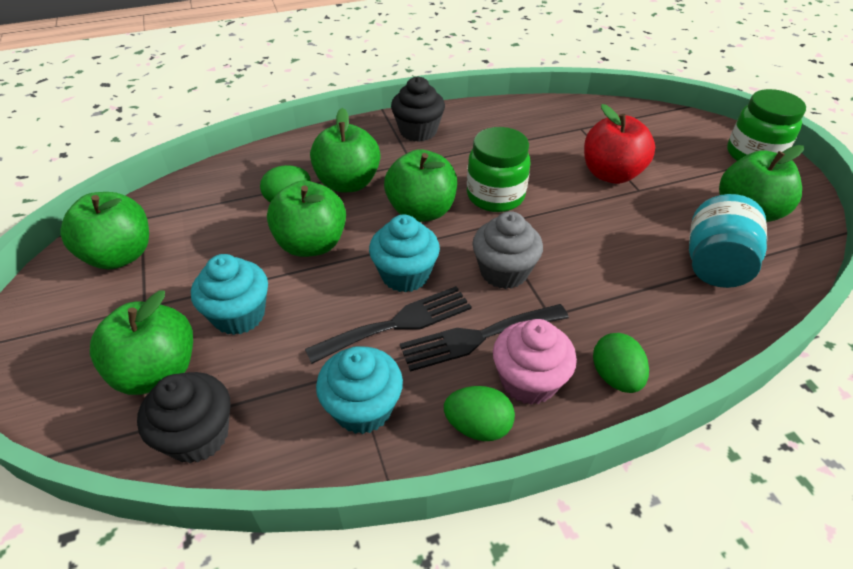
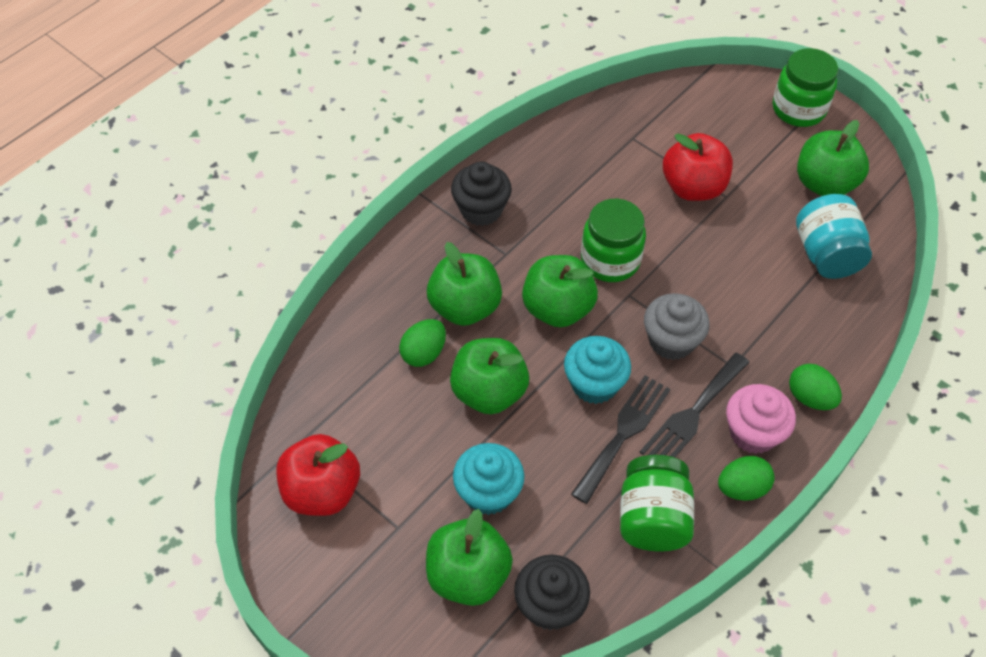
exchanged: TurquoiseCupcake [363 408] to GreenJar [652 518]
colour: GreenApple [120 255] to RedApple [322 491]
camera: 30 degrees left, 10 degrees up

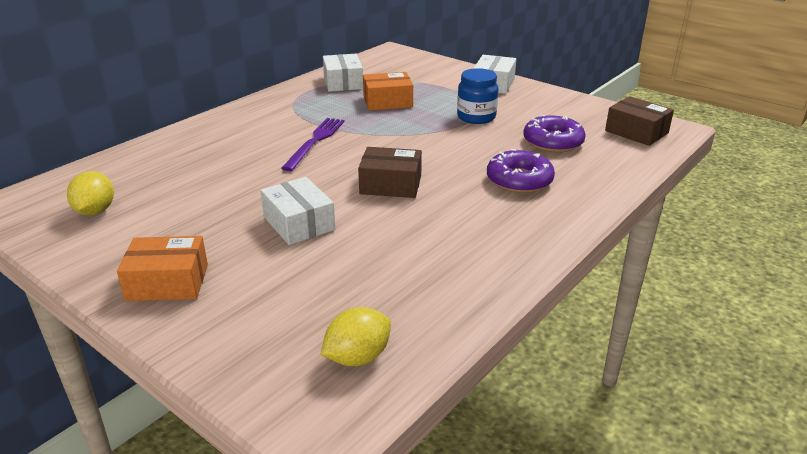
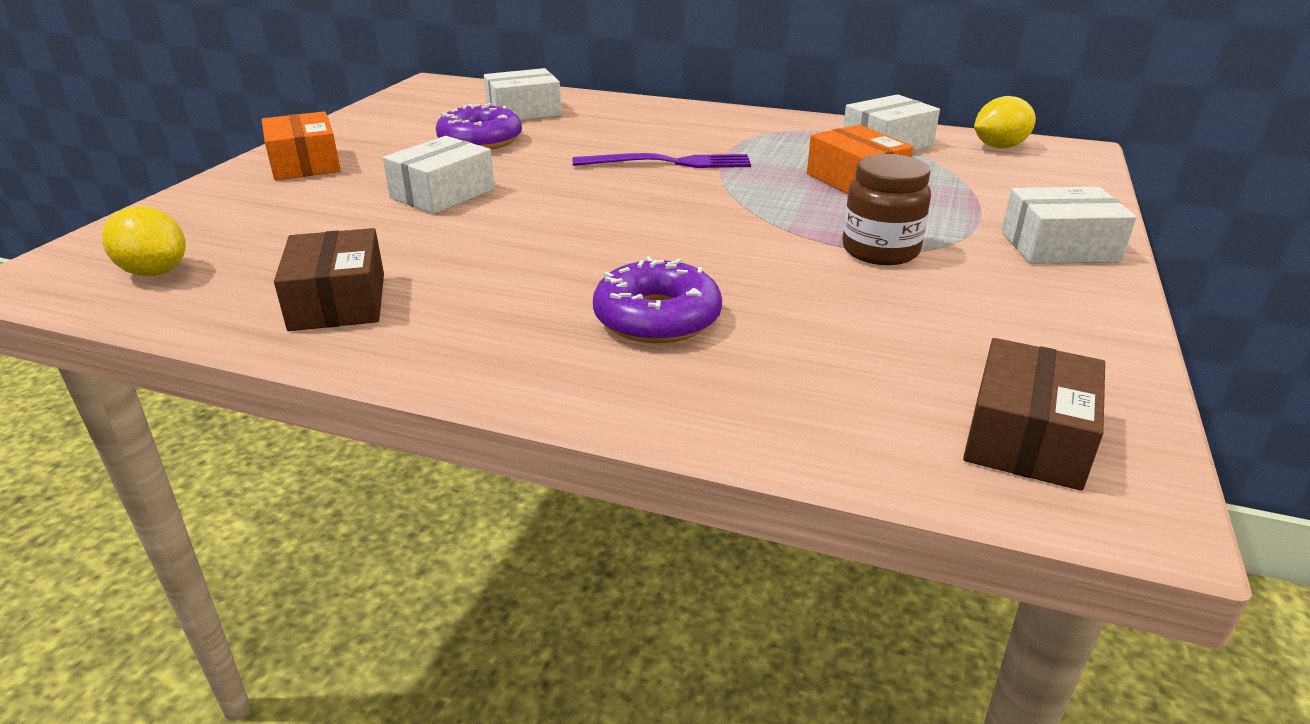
appeared: WhiteBox [523 111]
relocated: PurpleDonut [553 142] to [480 140]; BrownBox [390 184] to [338 301]; YellowLemon [95 211] to [999 147]
colour: BlueJar [476 117] to BrownJar [880 251]
camera: 70 degrees right, 0 degrees up

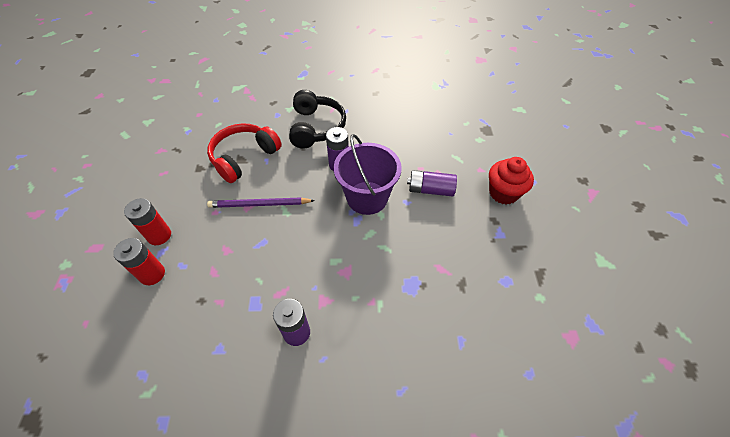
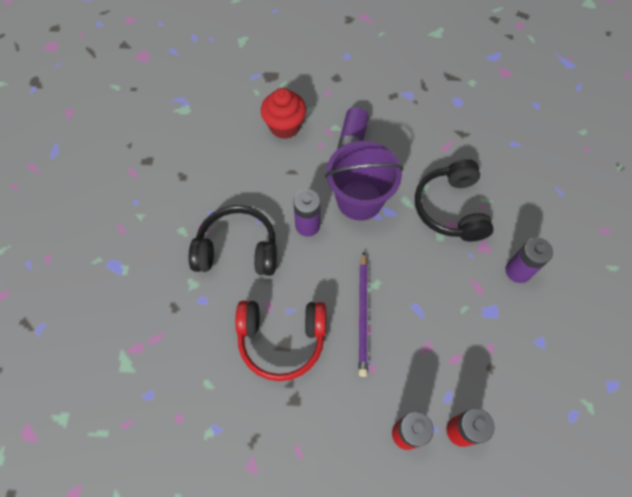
appeared: BlackHeadphones [450 208]
relocated: RedCupcake [503 193] to [284 126]
spun: RedHeadphones [244 157] = [282 339] 45 degrees counterclockwise
camera: 85 degrees left, 10 degrees up

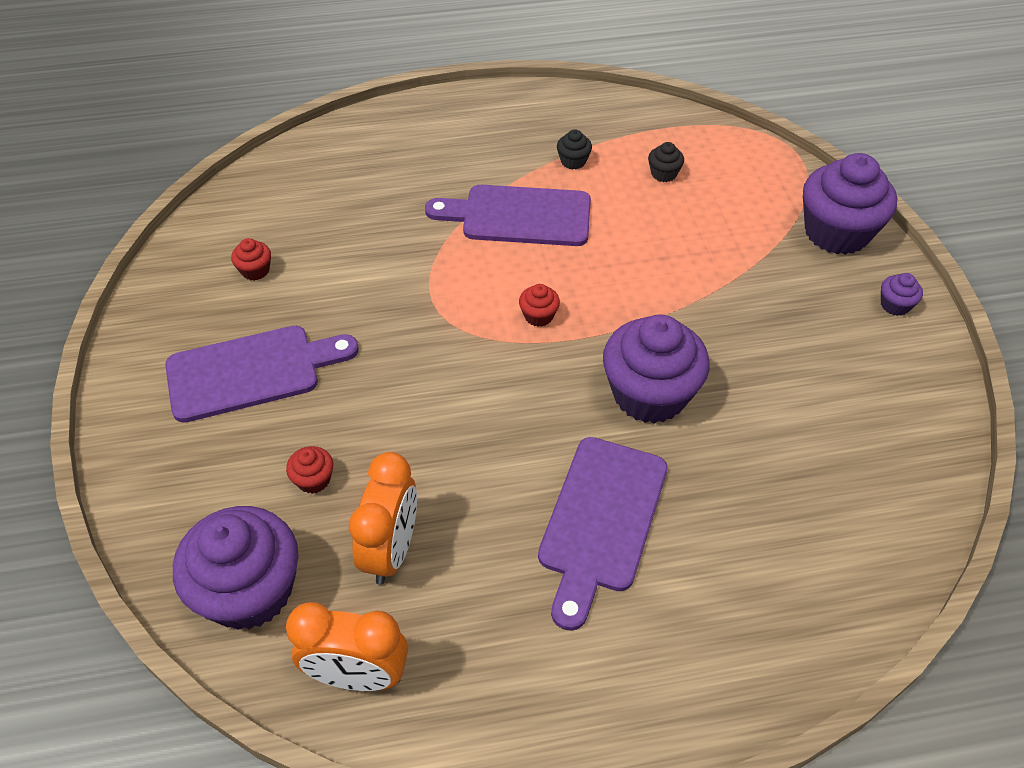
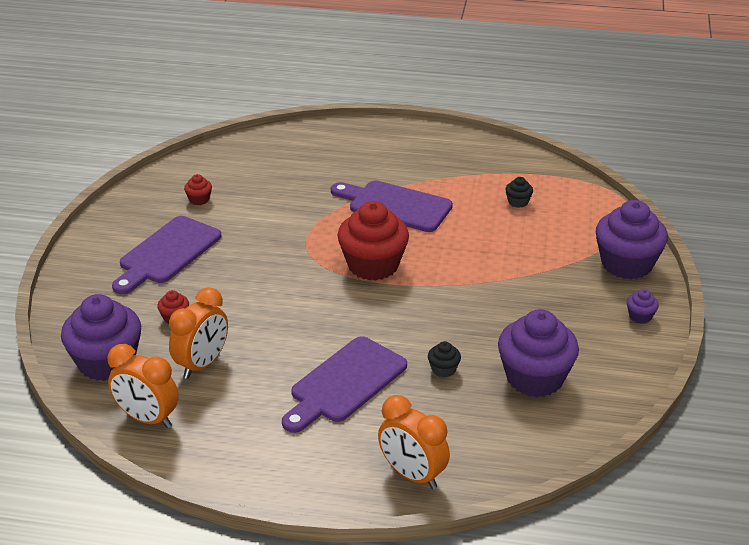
appeared: OrangeClock [412 475]
relocated: BlackCupcake [573 161] to [443 369]; PurpleCupcake [649 394] to [534 378]
spun: PurpleCuttingBoard [251 372] = [167 253] 120 degrees clockwise
size: RedCupcake [538 316] = [373 265] x2.37
camera: 20 degrees right, 15 degrees down

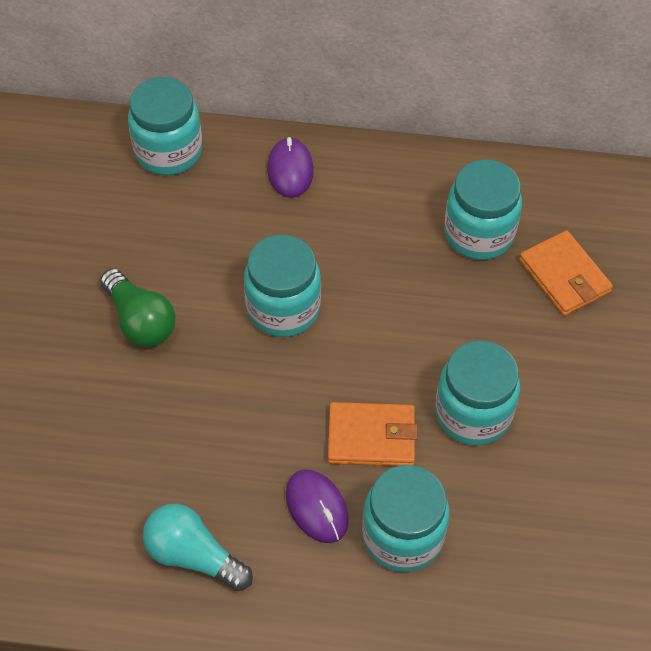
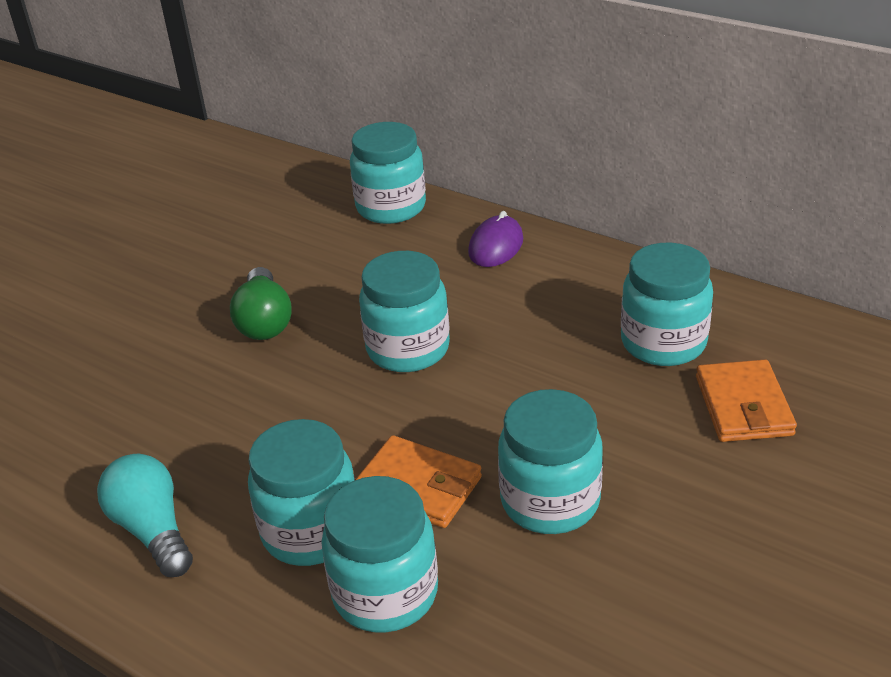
exchanged: PurpleMouse [316 507] to TurquoiseJar [311 531]
camera: 30 degrees right, 20 degrees down

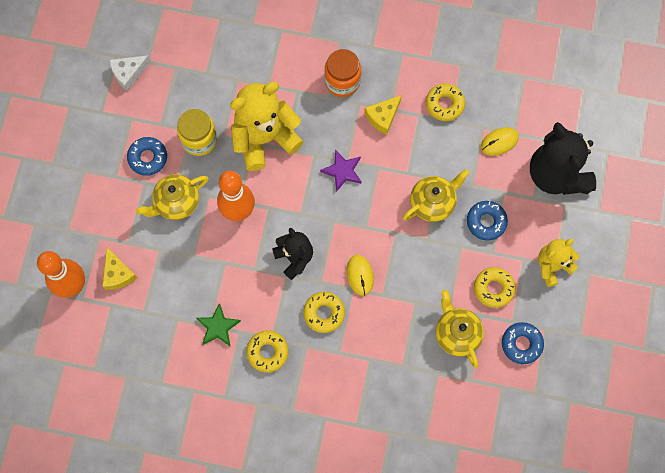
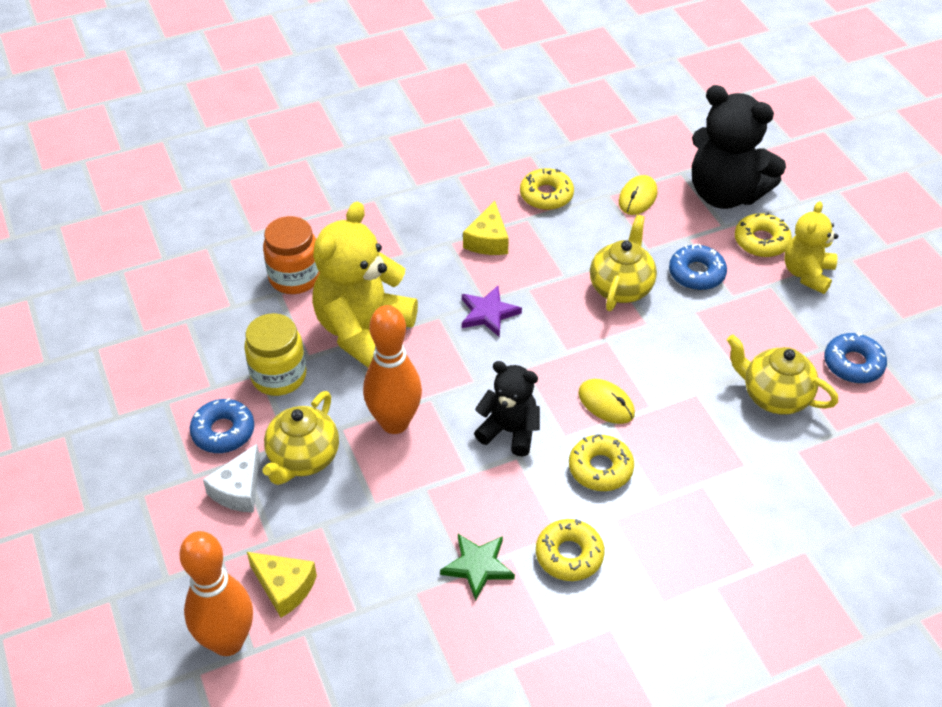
relocated: OrangeJar [342 81] to [294 277]; WhiteCheese [128 73] to [239 489]; YellowDonut [493 288] to [761 241]
camera: 35 degrees left, 25 degrees down

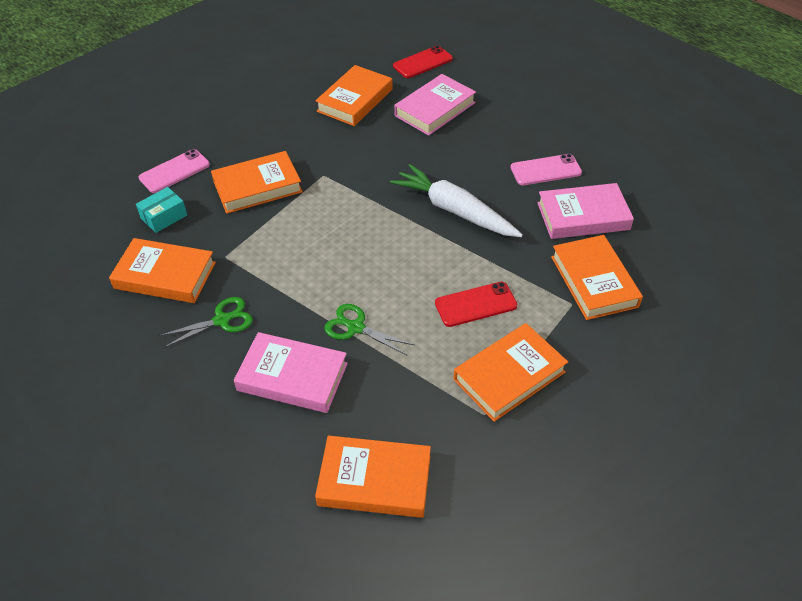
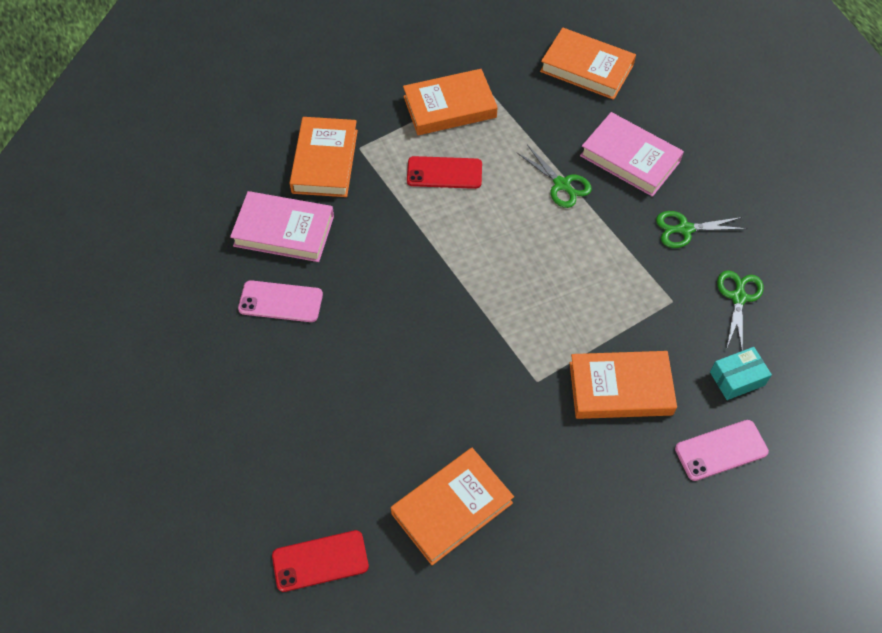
missing: PinkBook [435 109]; WhiteCarrot [454 210]
exchanged: OrangeBook [165 275] to GreenScissors [738 297]
camera: 160 degrees left, 10 degrees up

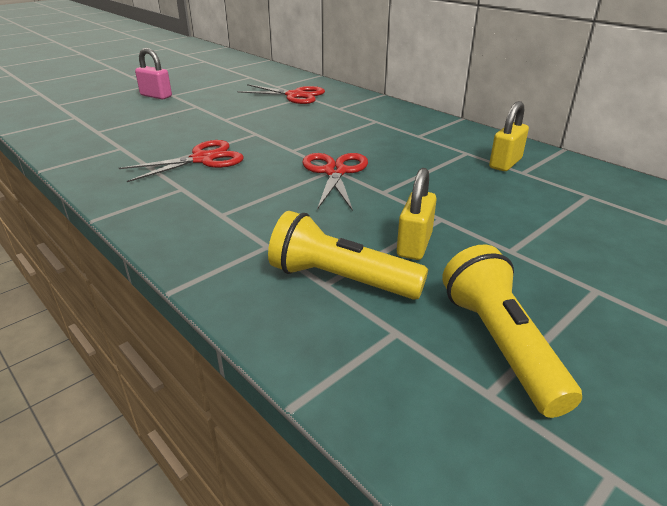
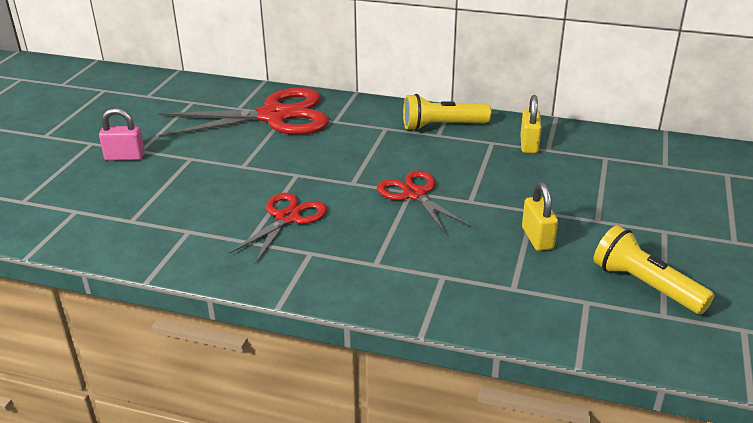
relocated: YellowFlashlight [340 280] to [442 126]
size: RedScissors [295 95] = [274 116] x1.77
camera: 30 degrees left, 0 degrees up

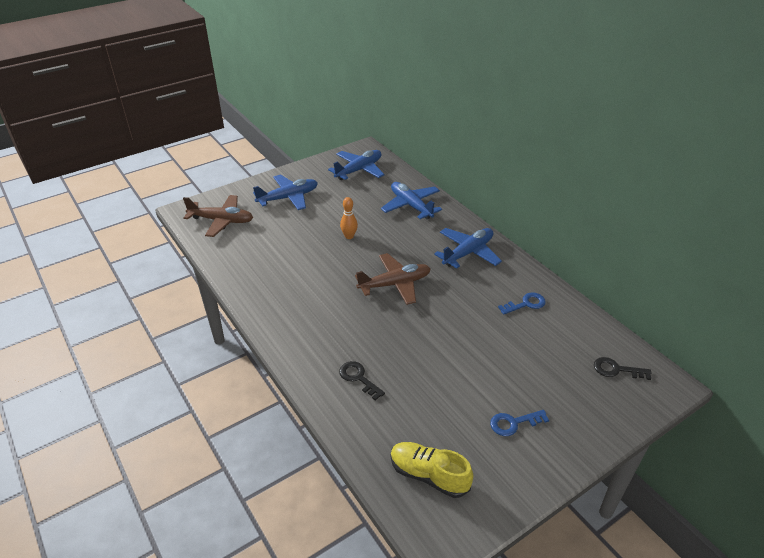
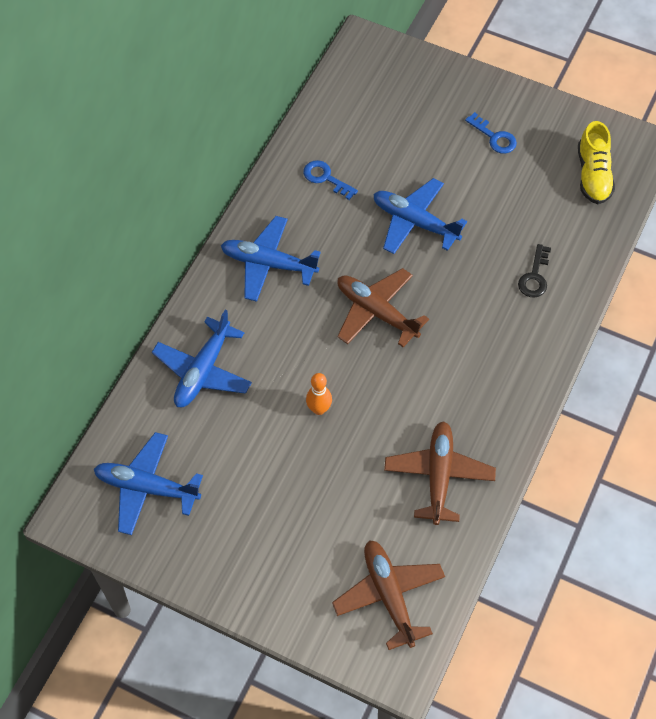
missing: BlackKey [616 369]
appeared: BrownPlane [438 475]
relocated: BluePlane [288 198] to [414 222]
camera: 120 degrees left, 20 degrees up

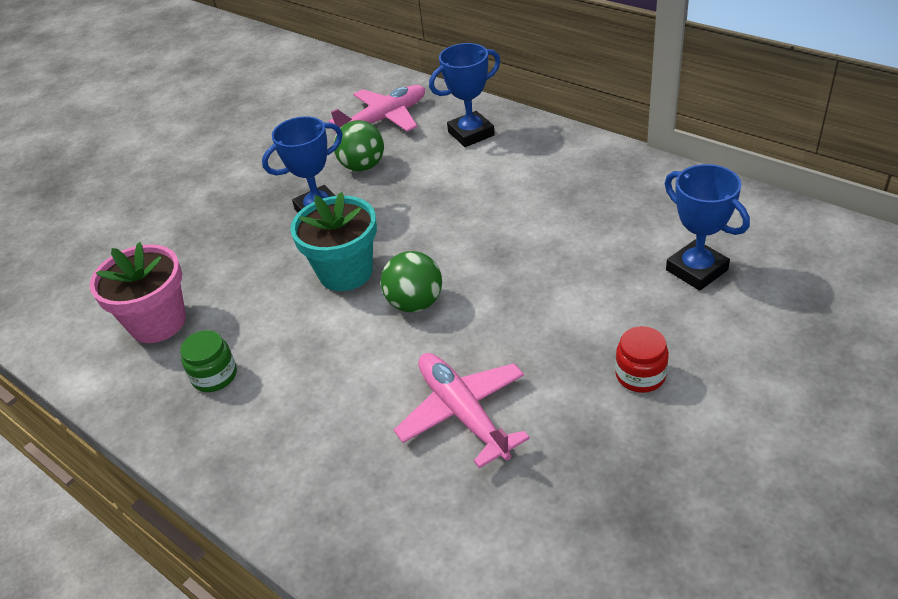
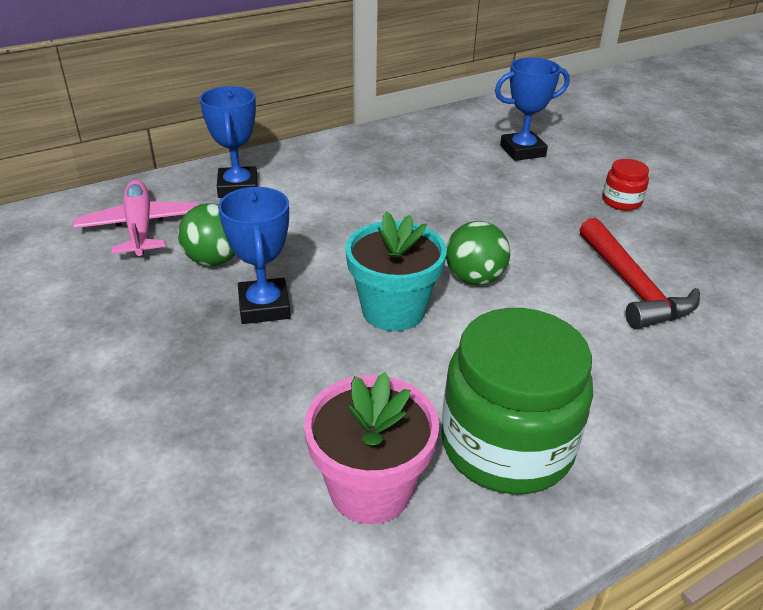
exchanged: PinkPlane [463 413] to RedHammer [632 287]
size: GreenJar [214 376] = [507 445] x2.23
camera: 75 degrees left, 5 degrees down

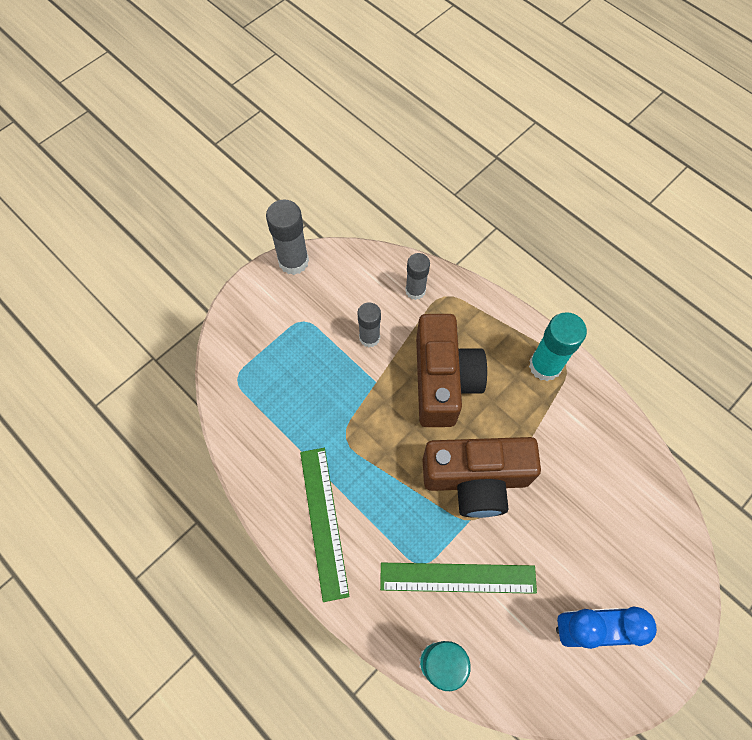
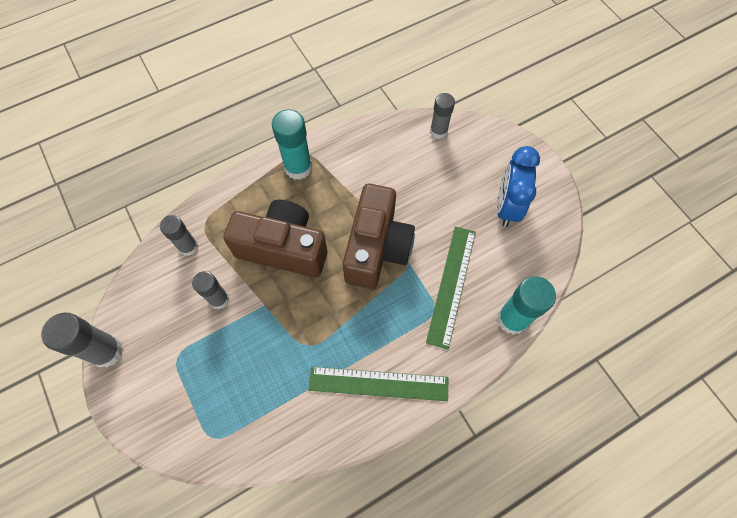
appeared: GreyGlueStick [438 131]
camera: 75 degrees left, 0 degrees up

